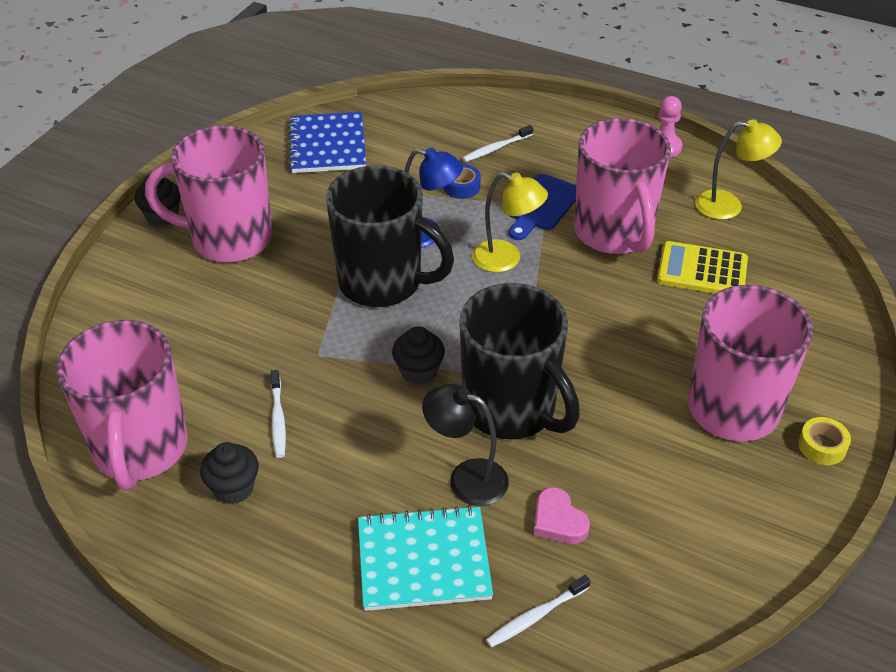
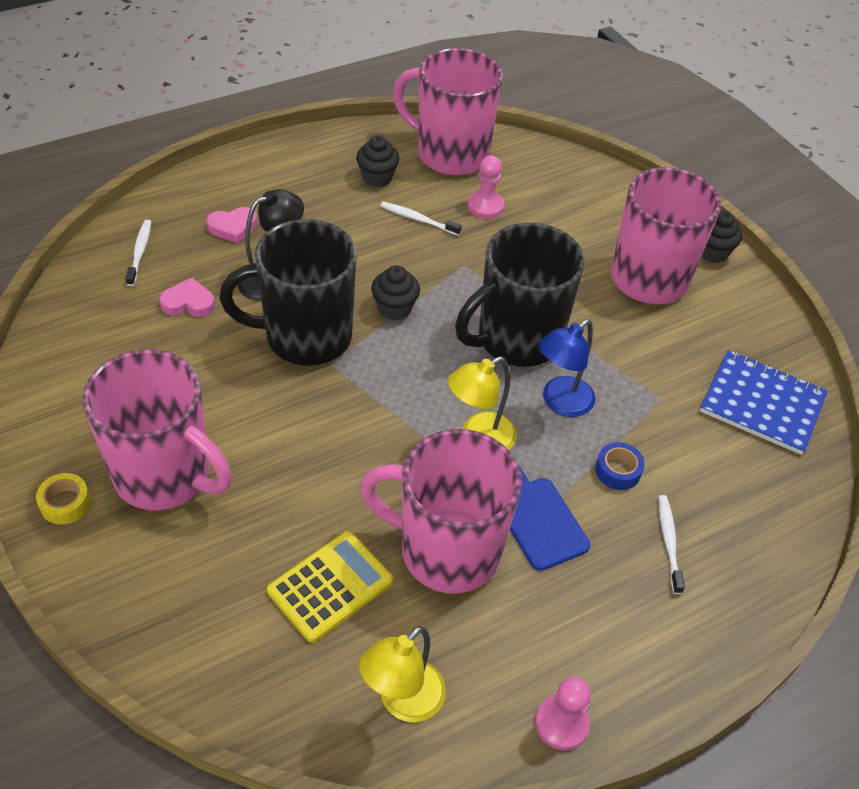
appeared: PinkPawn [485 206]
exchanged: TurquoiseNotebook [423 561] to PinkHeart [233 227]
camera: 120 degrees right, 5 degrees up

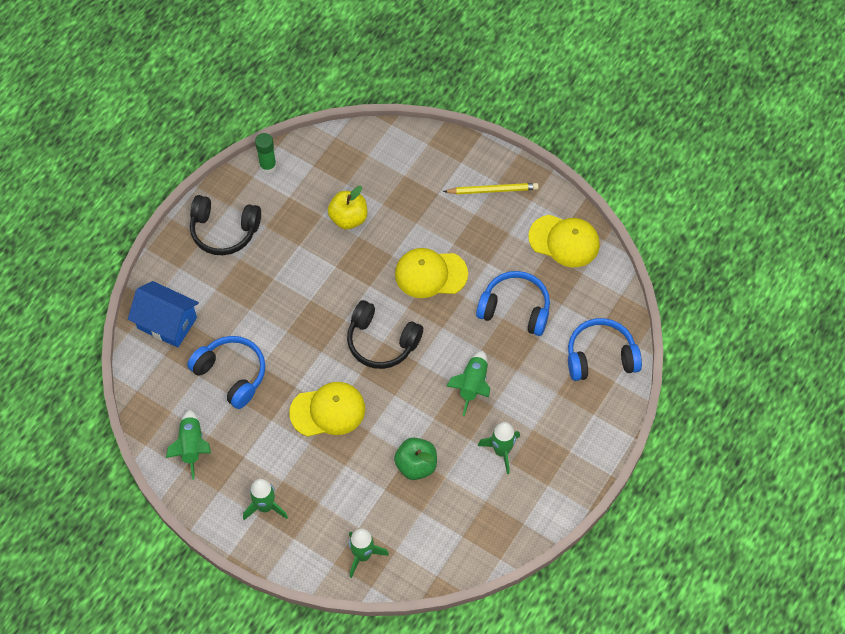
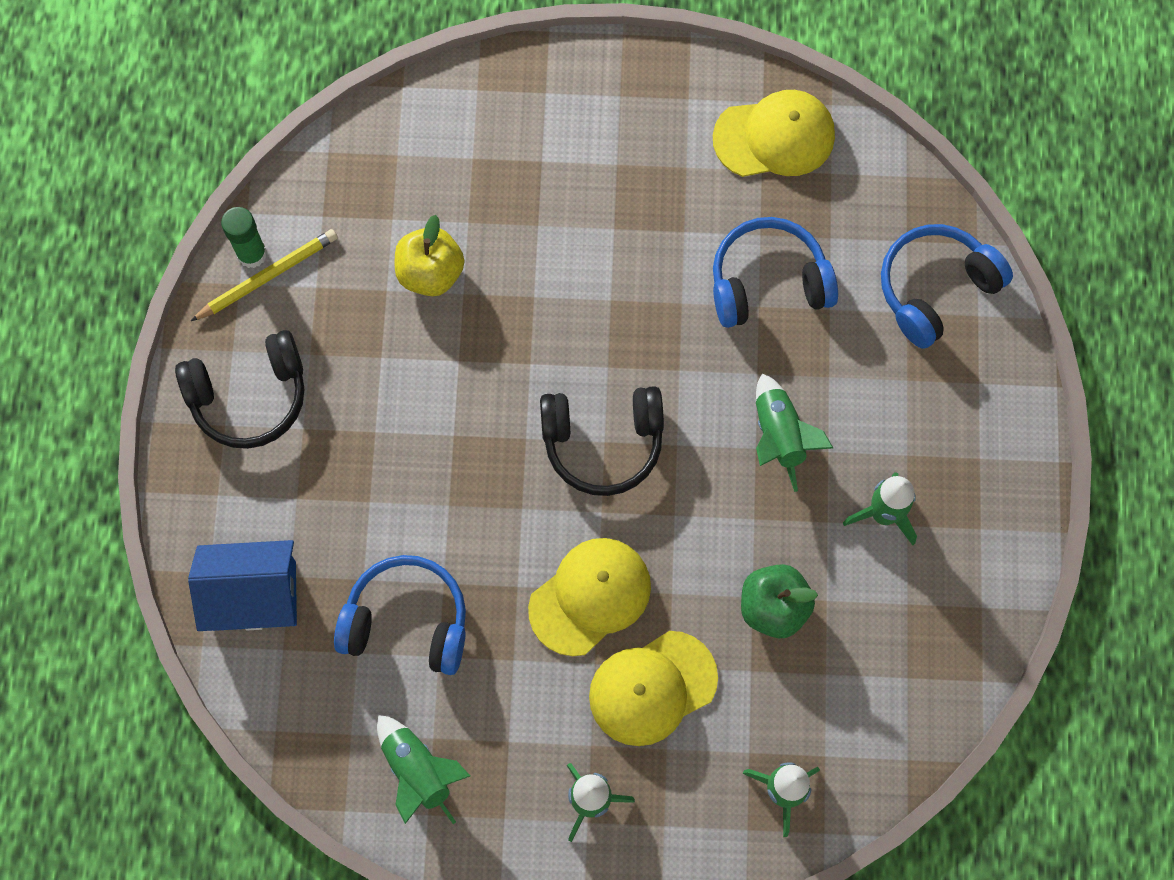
relocated: YellowPencil [492 190] to [267 277]; YellowCap [430 274] to [652 688]
camera: 30 degrees left, 10 degrees up

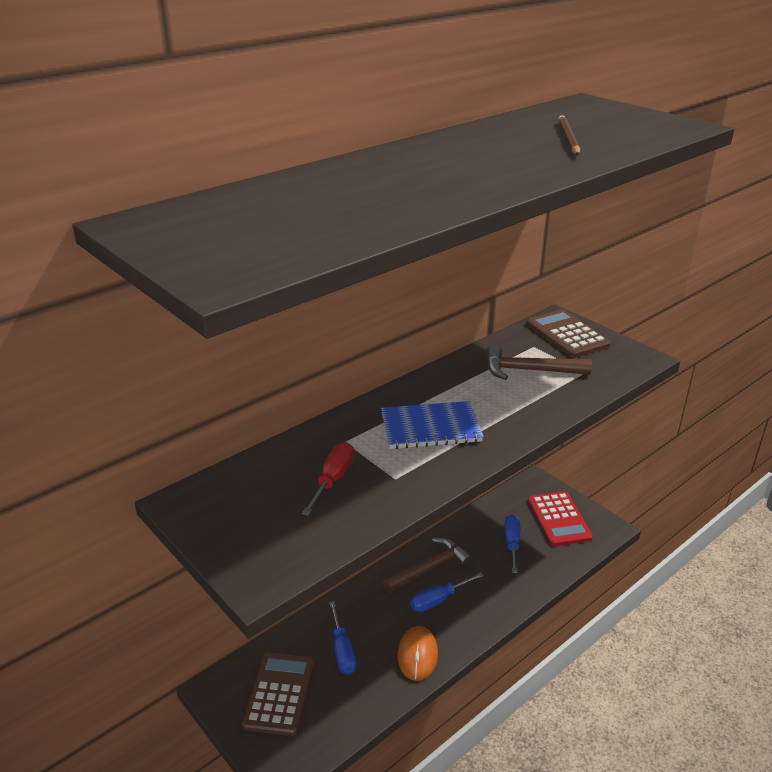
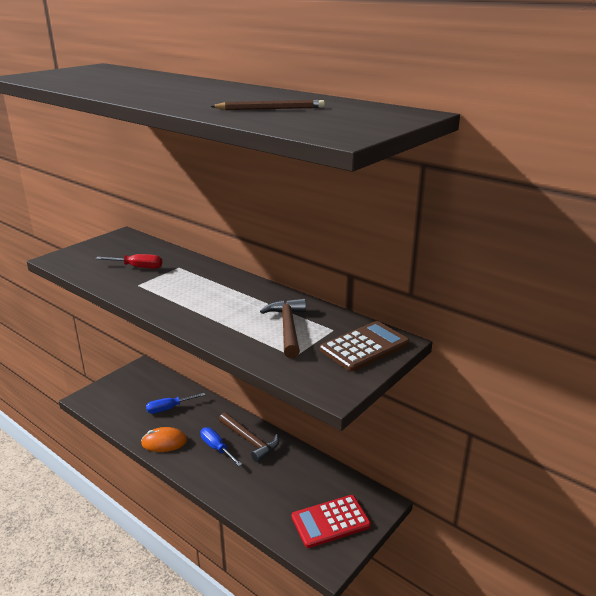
missing: BlueNotebook [430 427]; BlueScrewdriver [512 543]; BrownCalculator [280 693]
camera: 80 degrees right, 5 degrees down

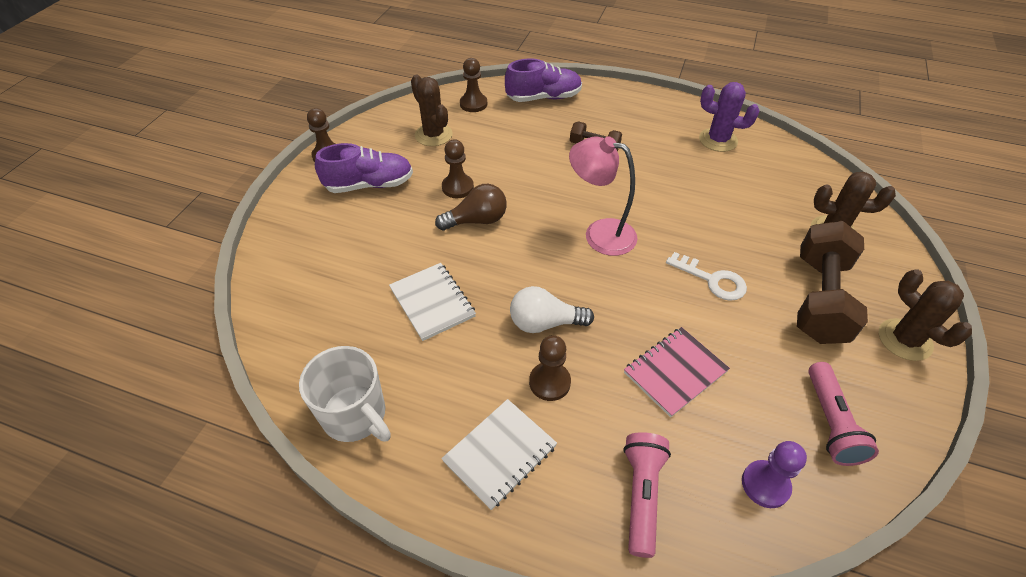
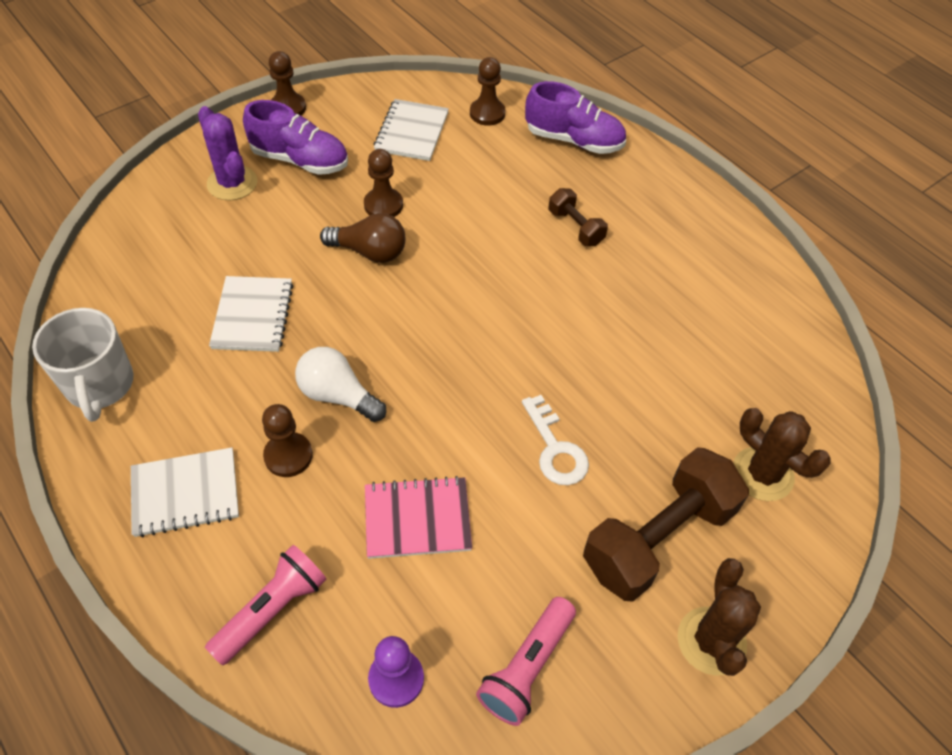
missing: PinkLamp [599 234]
relocated: PurpleCactus [718 140] to [232 183]
exchanged: BrownCactus [433 135] to WhiteNotebook [411 132]
camera: 30 degrees right, 5 degrees up

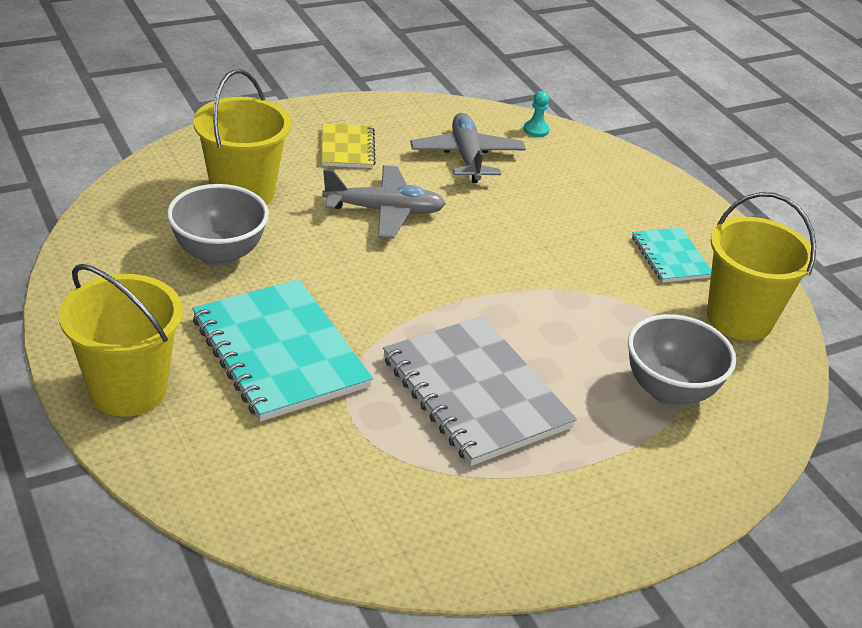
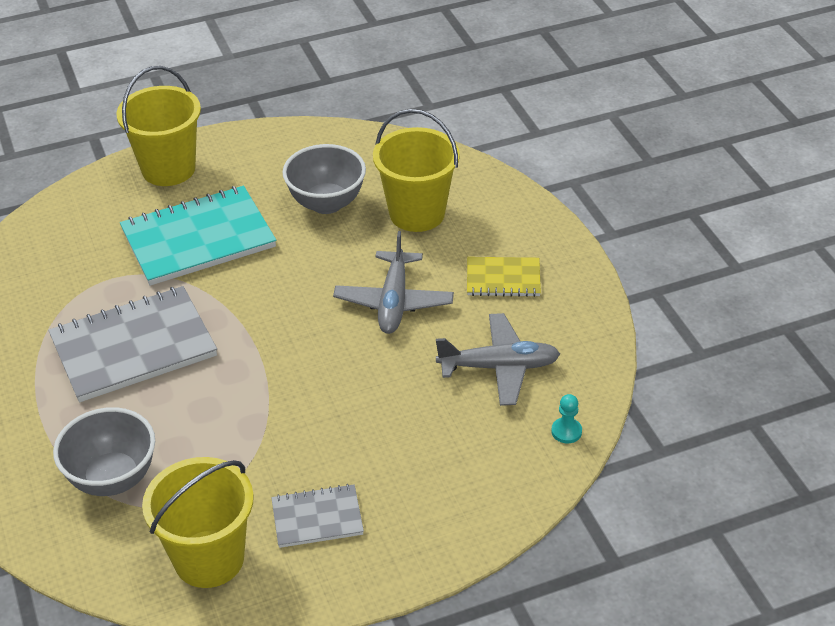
colour: TurquoiseNotebook [670 257] to GreyNotebook [317 518]
camera: 100 degrees right, 5 degrees up

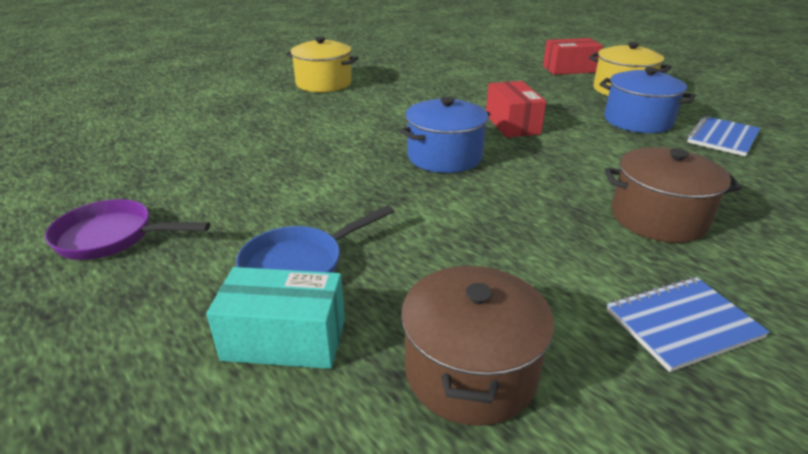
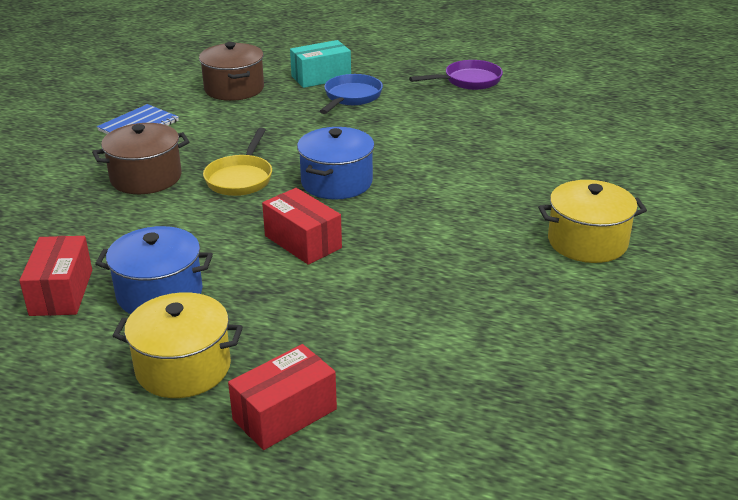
appeared: YellowPan [240 178]
exchanged: BlueNotebook [723 138] to RedBox [61 292]
camera: 150 degrees right, 0 degrees up

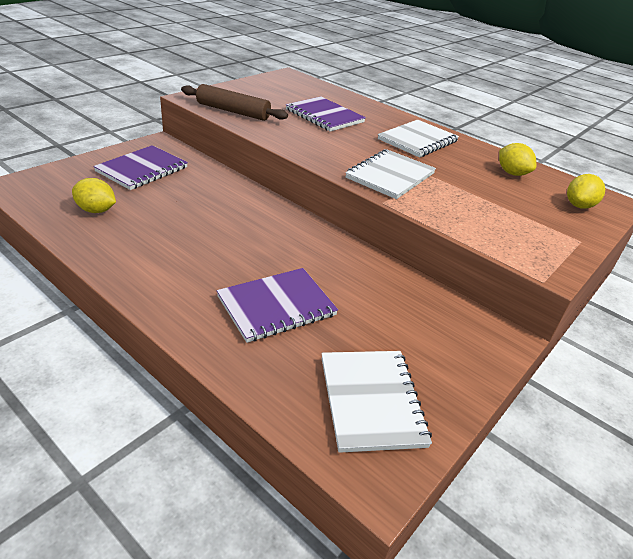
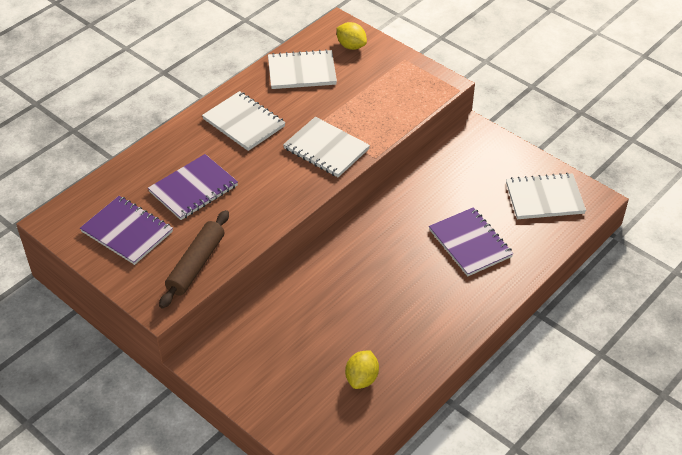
relocated: PurpleNotebook [142 169] to [127 232]
exchanged: YellowLemon [512 173] to WhiteNotebook [302 71]
camera: 85 degrees left, 10 degrees up

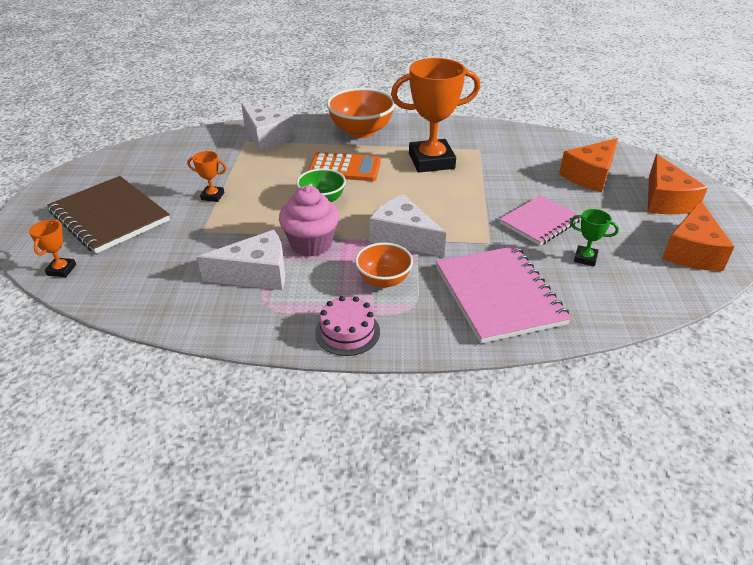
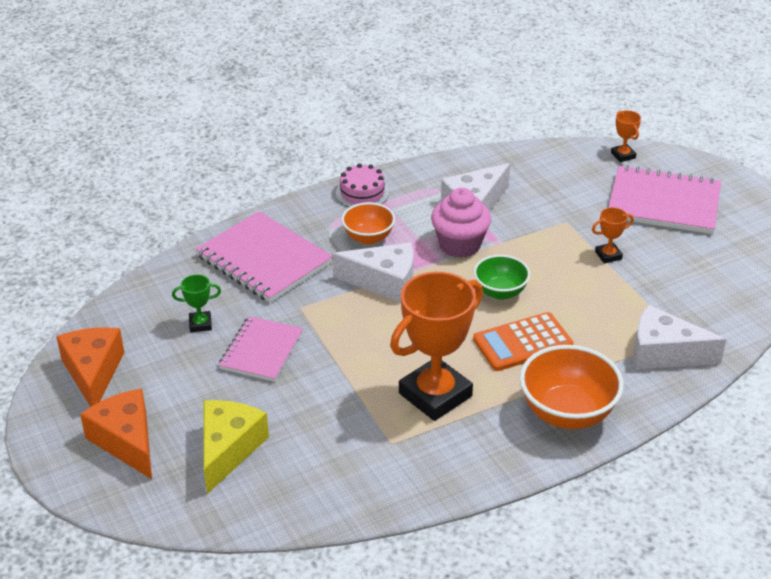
colour: OrangeCheese [590 175] to YellowCheese [228 449]; BrownNotebook [110 216] to PinkNotebook [663 203]
camera: 150 degrees right, 0 degrees up

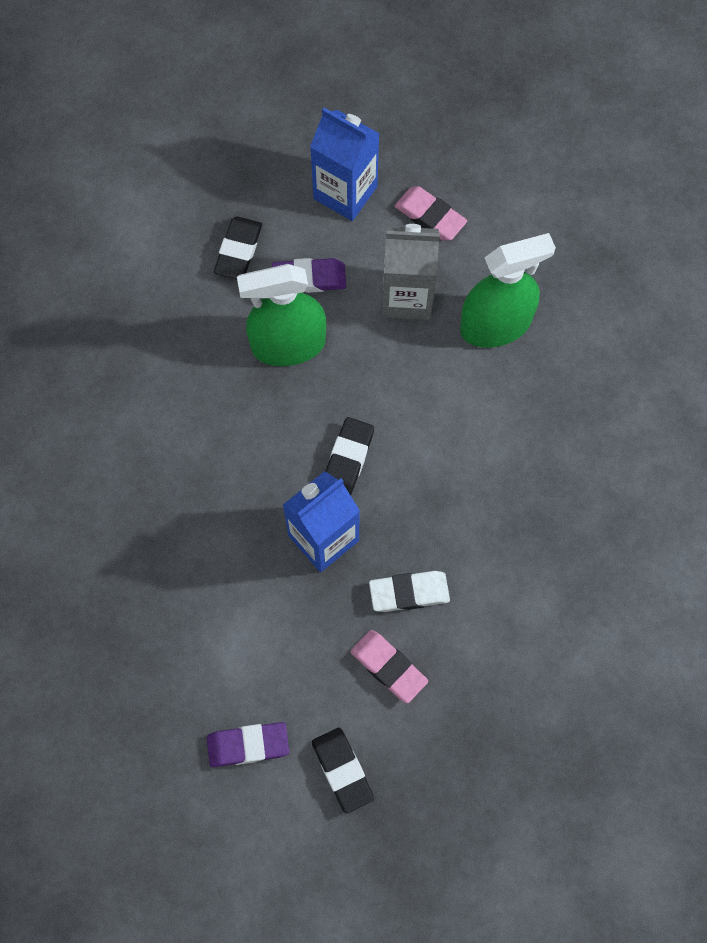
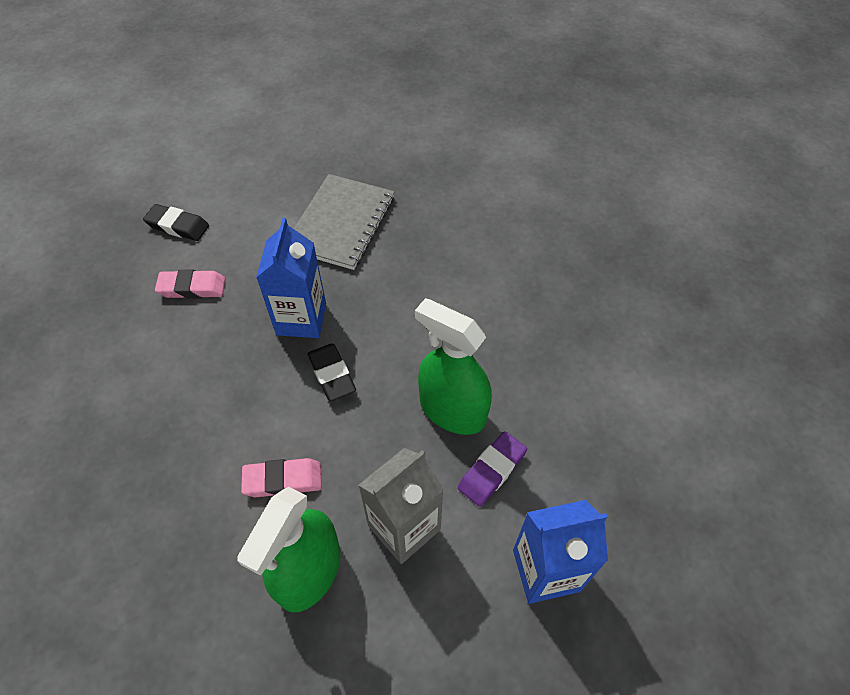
missing: BlackEraser [238 251]; WhiteEraser [409 593]; PurpleEraser [248 745]
appeared: GreyNotebook [341 223]
relocated: PinkEraser [430 216] to [283 480]
spun: GreenSprayBottle [288 344] = [452 410] 90 degrees counterclockwise
camera: 135 degrees right, 15 degrees down

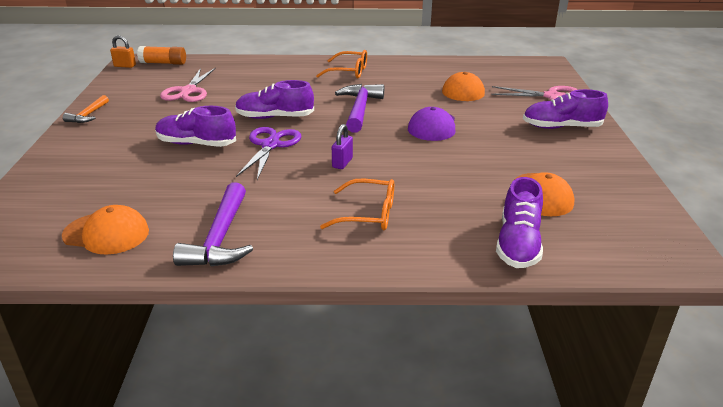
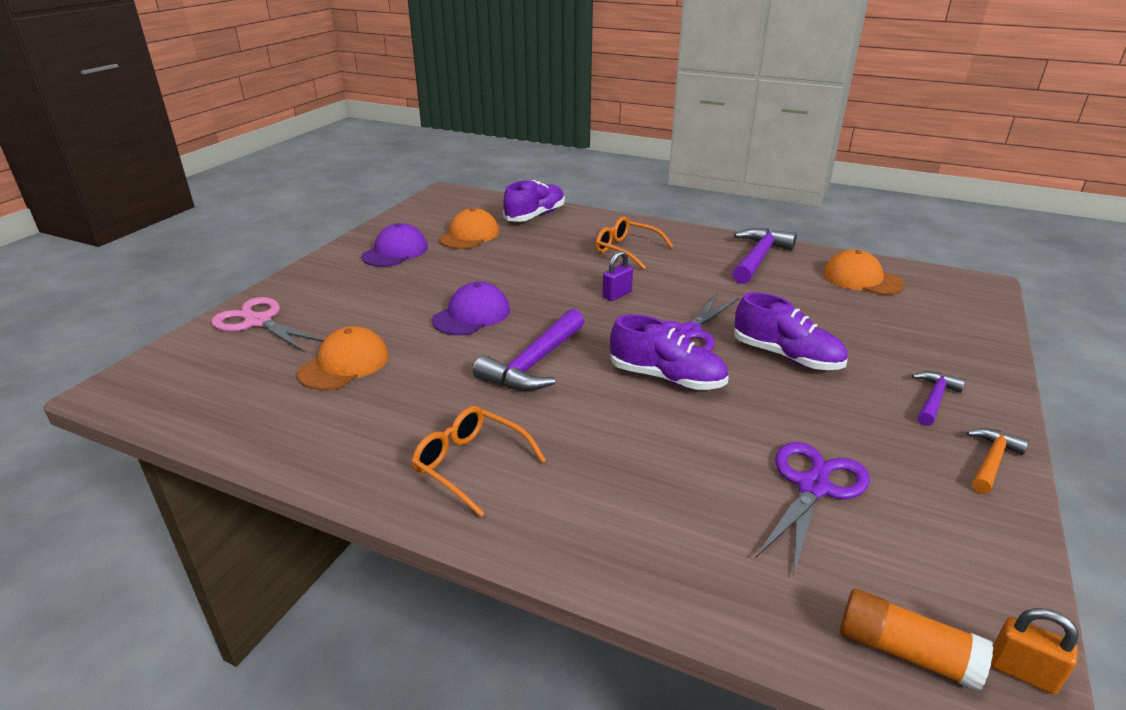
missing: PurpleShoe [561 127]
appeared: PurpleCap [395 252]; PurpleHammer [934 399]
colour: PinkScissors [188 91] to PurpleScissors [813 487]
camera: 155 degrees left, 0 degrees up

